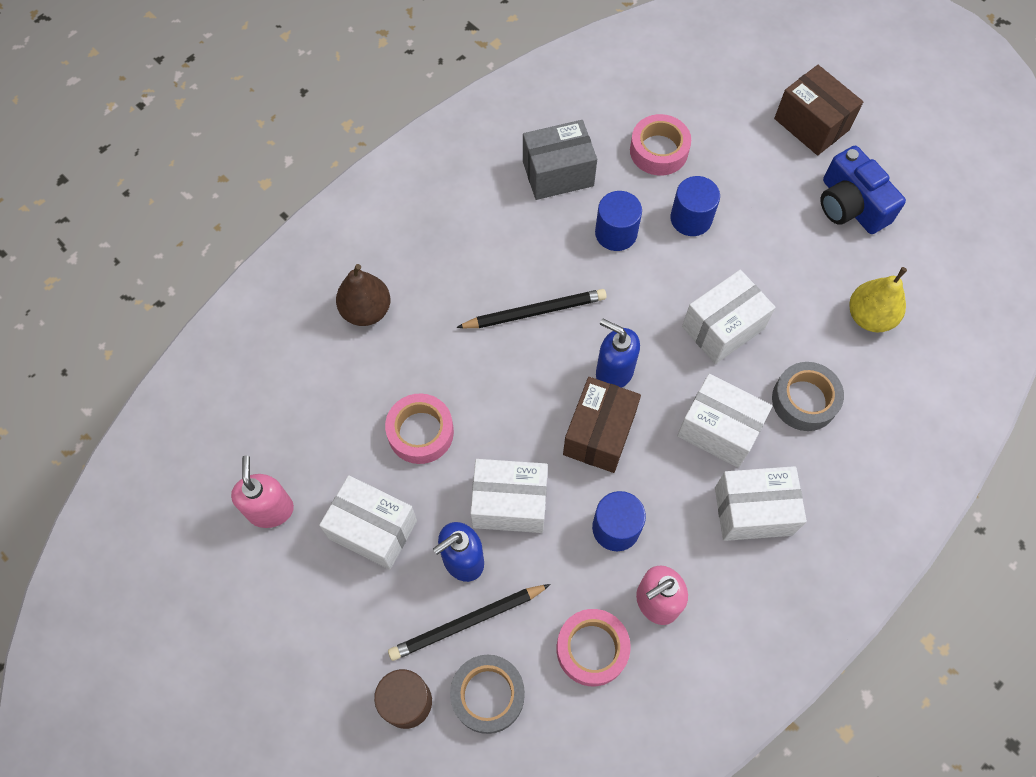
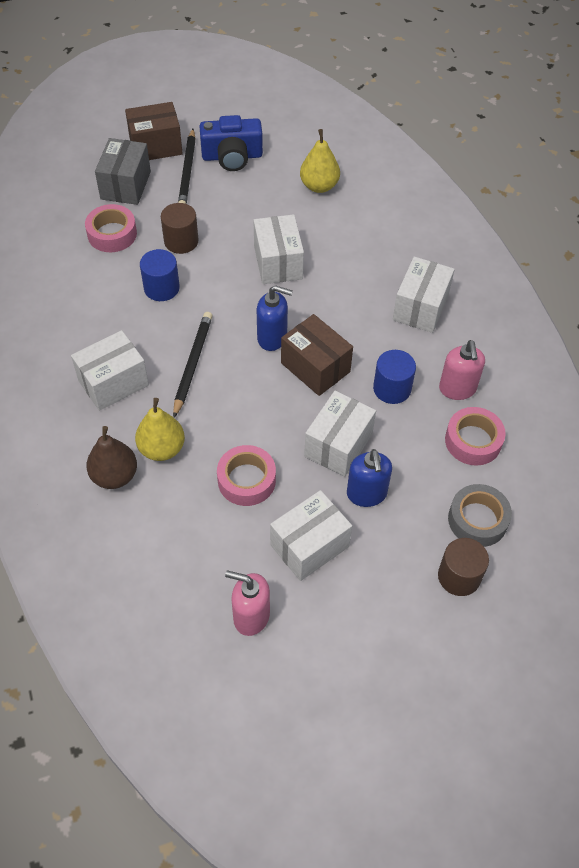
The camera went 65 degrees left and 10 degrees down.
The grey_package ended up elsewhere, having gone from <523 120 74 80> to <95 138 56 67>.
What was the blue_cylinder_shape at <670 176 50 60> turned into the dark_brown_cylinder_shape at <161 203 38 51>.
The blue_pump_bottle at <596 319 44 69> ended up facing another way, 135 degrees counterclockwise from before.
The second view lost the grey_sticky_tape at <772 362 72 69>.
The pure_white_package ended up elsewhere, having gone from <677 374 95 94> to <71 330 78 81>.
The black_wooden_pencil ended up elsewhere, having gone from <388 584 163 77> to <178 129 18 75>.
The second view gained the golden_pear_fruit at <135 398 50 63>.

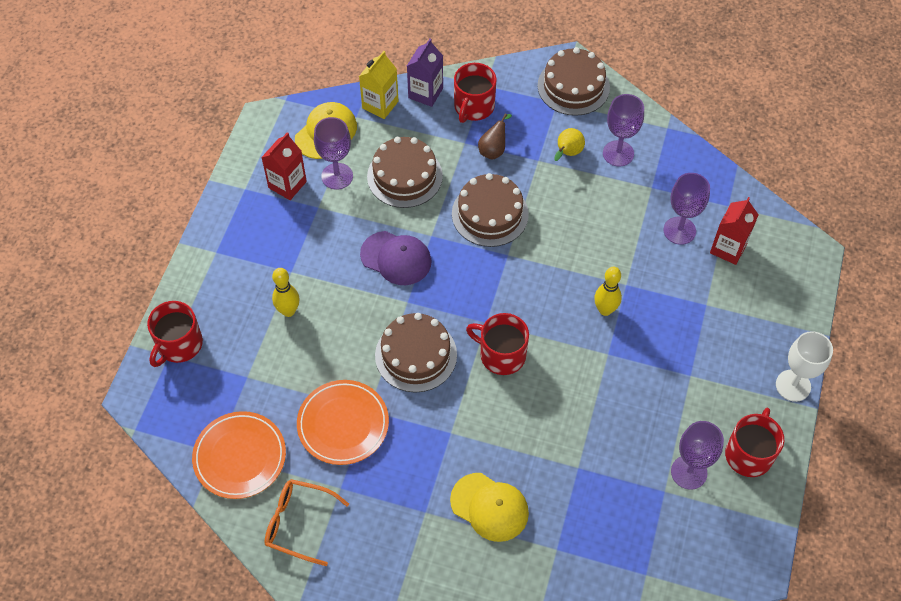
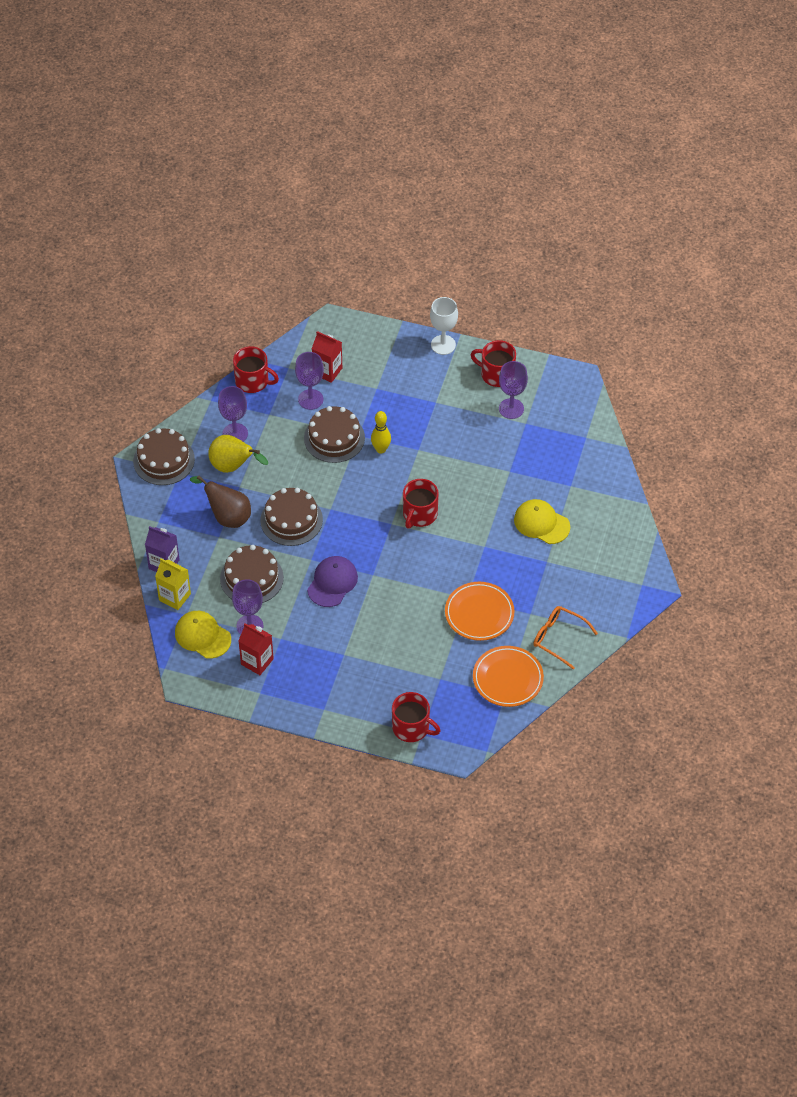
The camera went 90 degrees left and 5 degrees down.
The red_mug ended up elsewhere, having gone from <454 63 43 60> to <233 346 46 47>.
The size of the dark_brown_pear_fruit at <478 113 34 46> changed by a factor of 1.67.
The size of the golden_pear_fruit at <554 128 31 33> changed by a factor of 1.67.
The second view lost the golden_skittle at <272 268 28 49>.
The dark_brown_layer_cake ended up elsewhere, having gone from <375 313 82 80> to <304 406 61 57>.
The golden_baseball_cap at <450 473 79 69> ended up facing another way, 90 degrees counterclockwise from before.
The orange_eyeglasses at <264 479 85 87> ended up facing another way, 105 degrees clockwise from before.

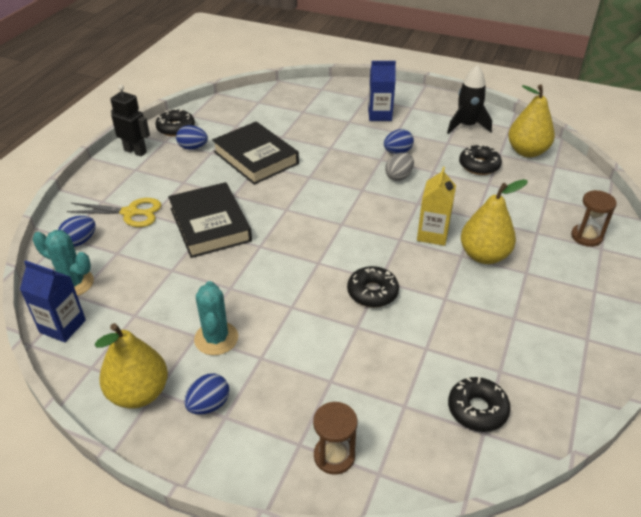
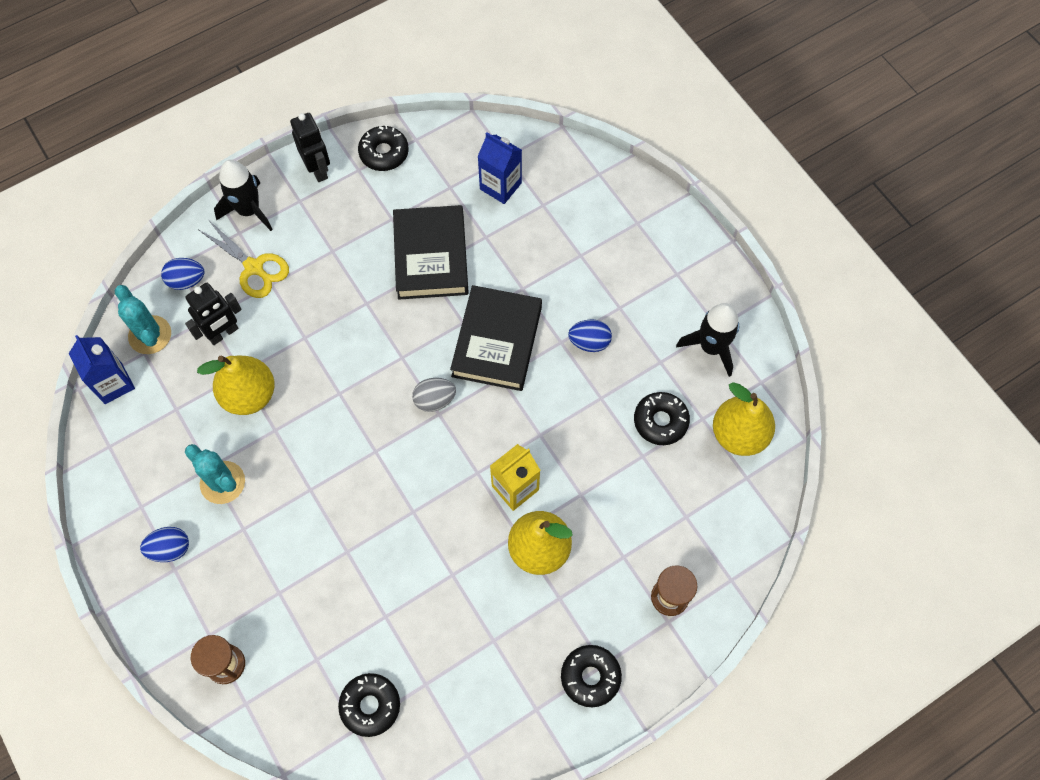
The camera went 35 degrees right and 25 degrees up.
The blue_milk_carton ended up elsewhere, having gone from <368 61 28 60> to <477 132 45 72>.
The second view lost the blue_egg at <176 125 32 25>.
The grey_egg ended up elsewhere, having gone from <385 153 29 28> to <412 378 44 34>.
The black_hardcover ended up elsewhere, having gone from <168 182 84 76> to <450 285 92 106>.
The black_glazed_donut ended up elsewhere, having gone from <347 266 52 41> to <561 645 61 62>.
The teal_prickly_plant at <194 281 44 74> ended up facing another way, 75 degrees counterclockwise from before.
The golden_pear_fruit ended up elsewhere, having gone from <95 323 73 85> to <197 356 78 59>.
The second view gained the black_toy_rocket at <214 160 59 71>.
The second view gained the black_robot_figure at <185 283 56 62>.

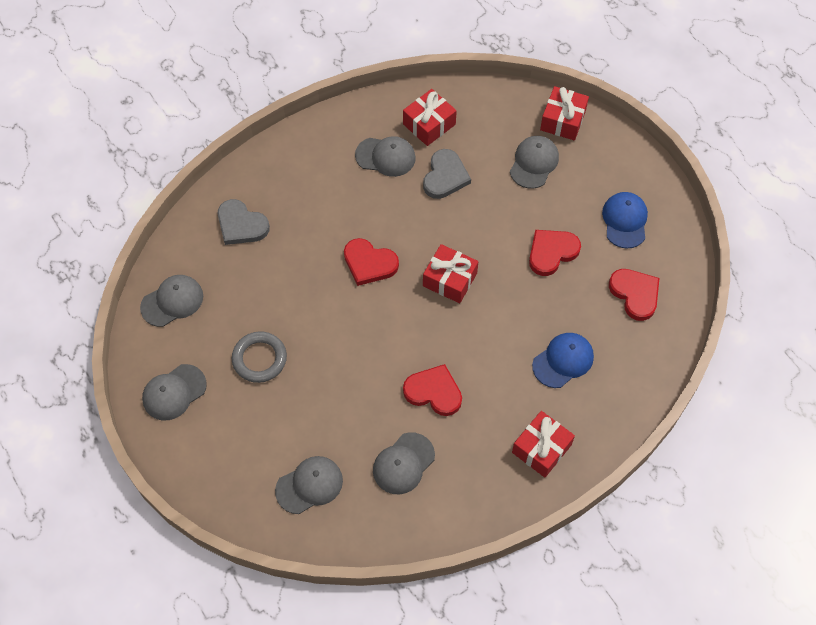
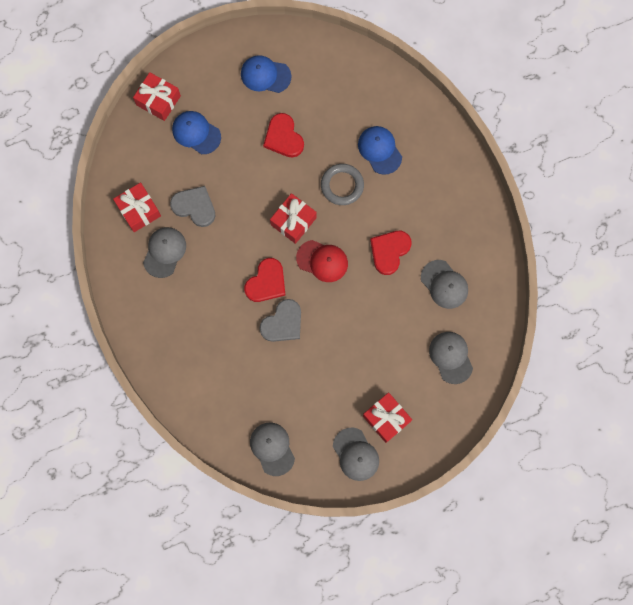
The camera went 80 degrees left and 15 degrees up.
What was the grey_baseball_cap at <510 136 49 53> turned into the blue_baseball_cap at <172 111 49 43>.
The grey_heart ended up elsewhere, having gone from <218 199 52 46> to <259 299 42 43>.
The second view lost the red_heart at <609 269 51 52>.
The grey_ring ended up elsewhere, having gone from <232 331 55 52> to <321 164 43 41>.
The red_wrapped_gift ended up elsewhere, having gone from <512 411 63 66> to <363 392 49 51>.
The second view gained the red_baseball_cap at <296 240 52 42>.

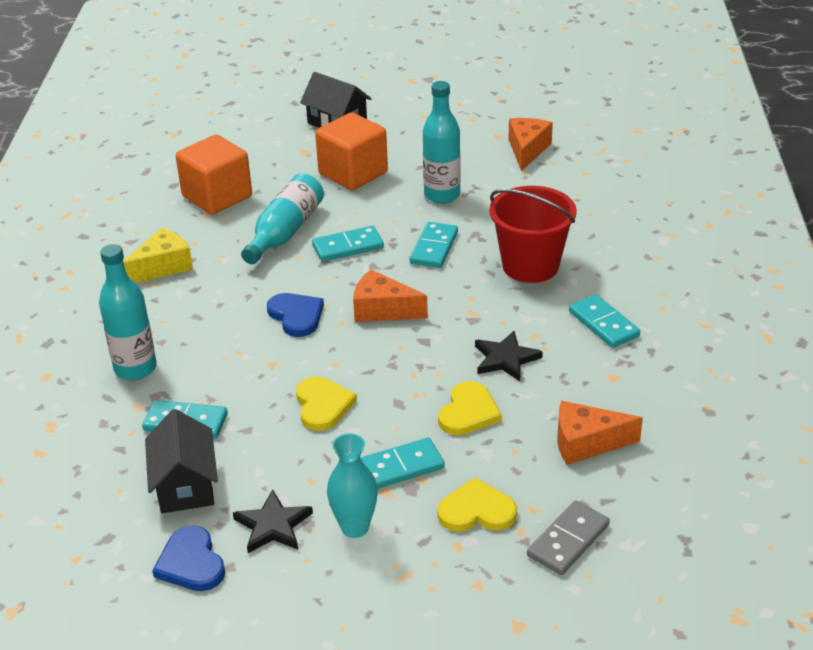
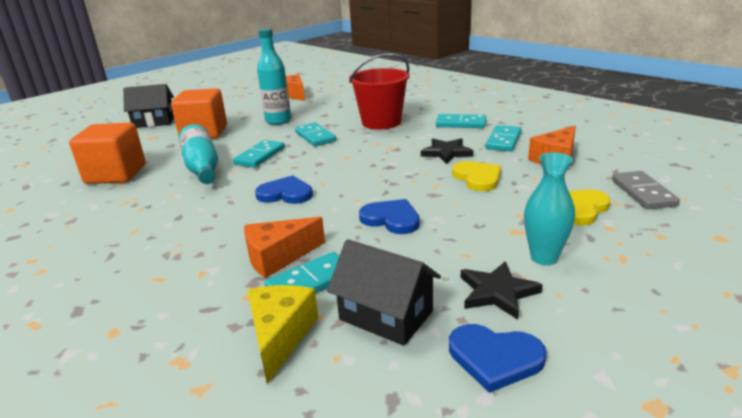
The camera went 45 degrees left and 10 degrees down.
The golden_cheese ended up elsewhere, having gone from <123 228 70 55> to <247 285 71 99>.
The second view lost the teal_drink_bottle at <99 244 58 136>.
The orange_cheese ended up elsewhere, having gone from <353 270 75 52> to <244 217 81 61>.
What was the golden_heart at <296 377 61 54> turned into the blue_heart at <359 199 61 35>.
The teal_domino_piece ended up elsewhere, having gone from <361 438 84 51> to <486 125 36 26>.

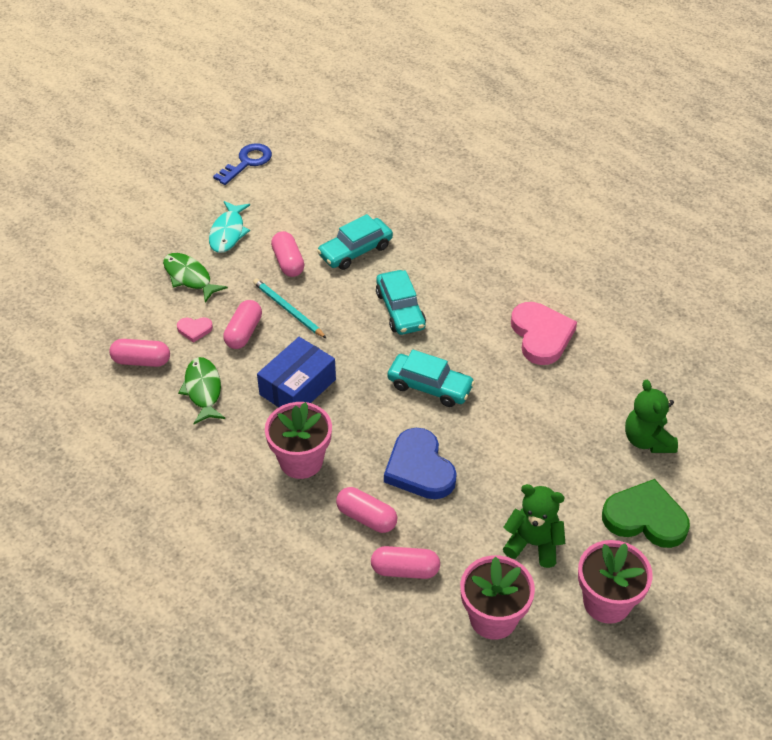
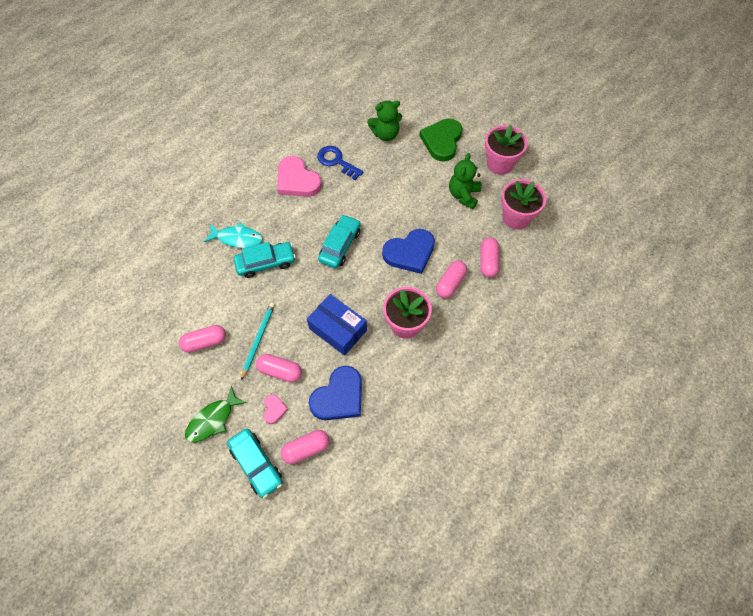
The camera went 90 degrees left and 15 degrees up.
The blue_key ended up elsewhere, having gone from <213 143 59 42> to <317 146 47 34>.
The teal_fish_figure ended up elsewhere, having gone from <209 201 41 52> to <204 222 59 26>.
The teal_toy_car ended up elsewhere, having gone from <317 214 76 56> to <227 428 56 70>.
The teal_wooden_pencil at <253 279 73 59> ended up facing another way, 150 degrees clockwise from before.
The rosy_heart at <511 302 66 63> ended up facing another way, 120 degrees counterclockwise from before.
The rosy_capsule at <109 339 61 28> ended up facing another way, 60 degrees clockwise from before.
Where the leaf-green_fish_figure stood at <178 357 47 67>, the blue_heart came to stand at <309 366 53 54>.

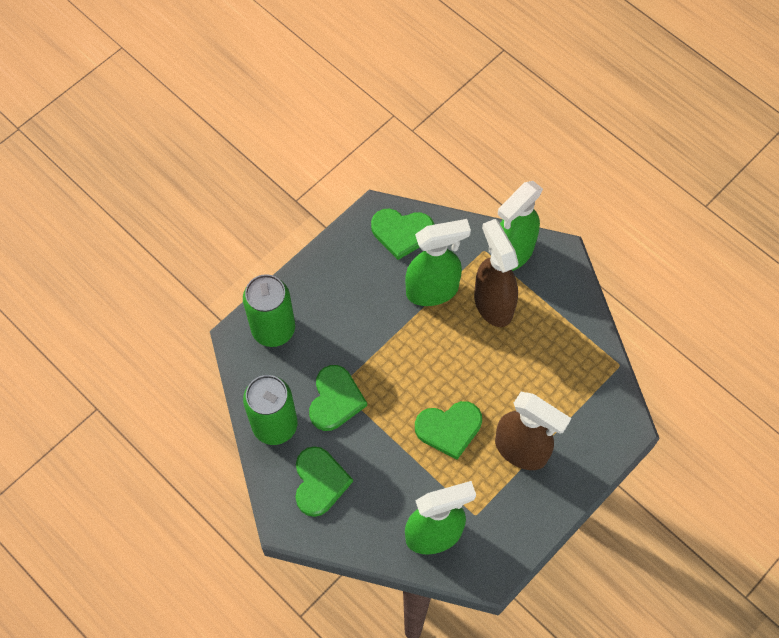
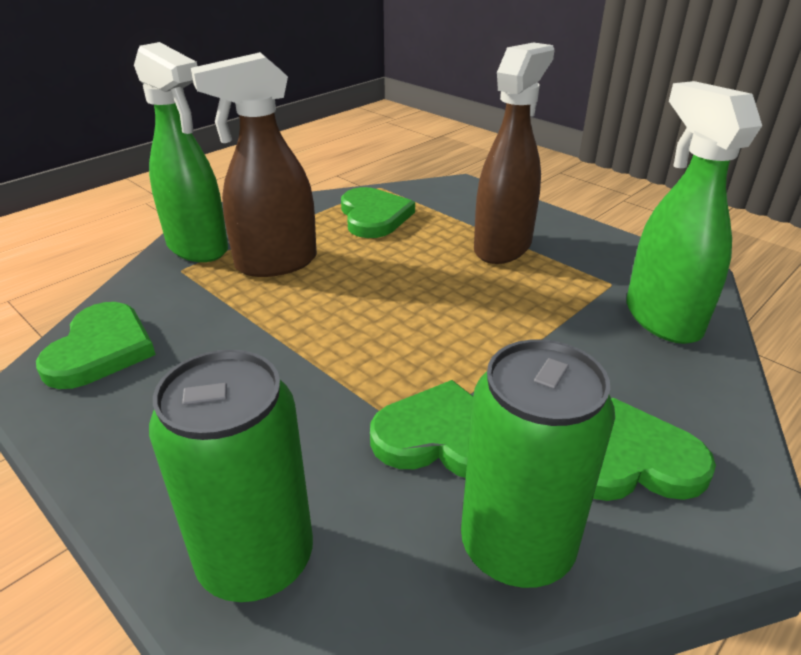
The camera went 90 degrees left and 30 degrees down.
The second view lost the leaf-green_sprayer at <405 219 66 87>.
The leaf-green_heart ended up elsewhere, having gone from <415 401 67 59> to <341 187 74 51>.

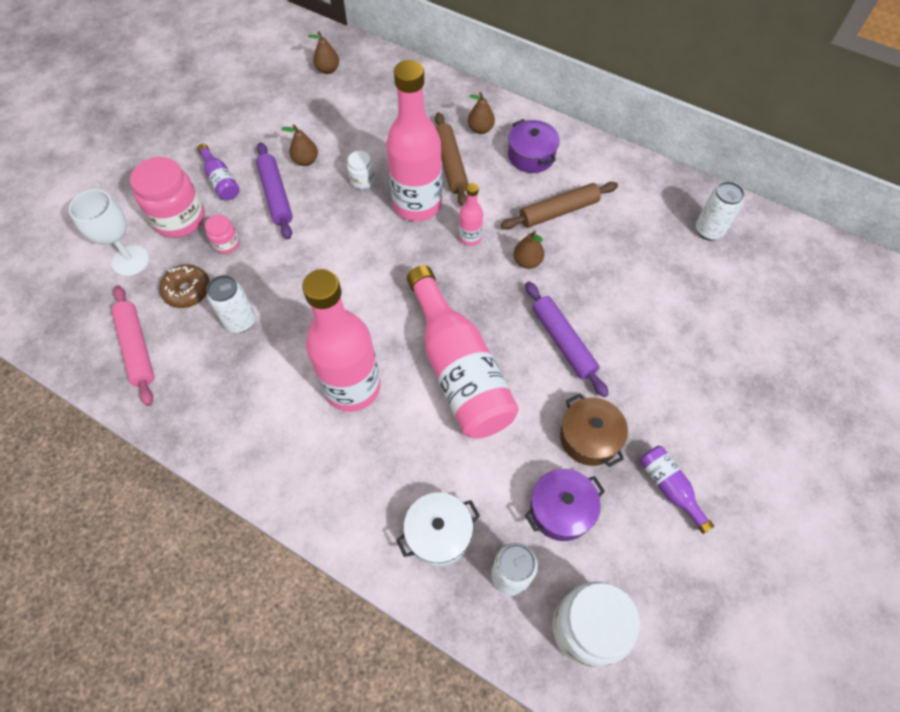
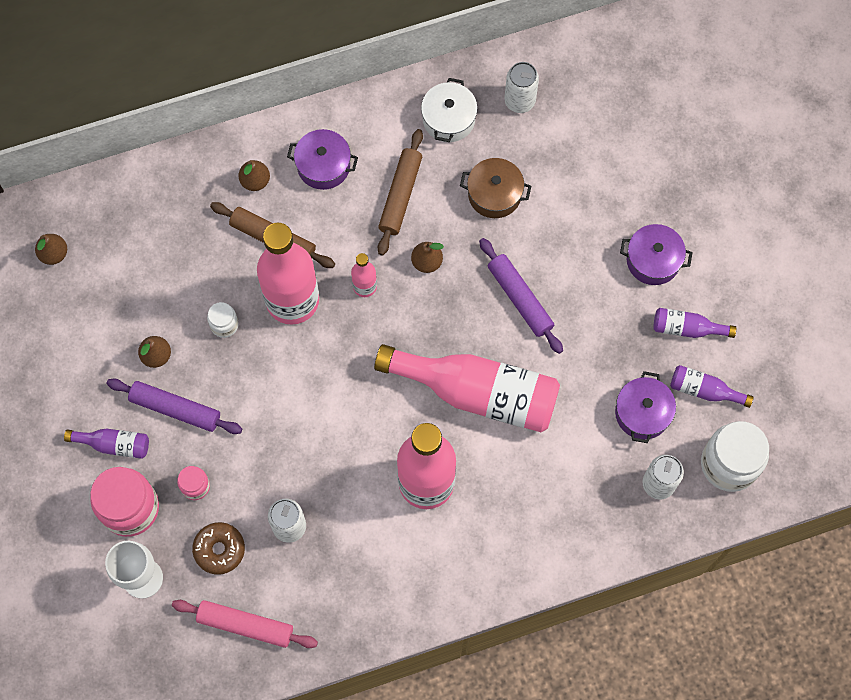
The camera went 50 degrees left and 10 degrees up.
The royal_purple_dough_roller at <525 281 84 116> ended up facing another way, 45 degrees clockwise from before.
The dark_brown_stockpot ended up elsewhere, having gone from <560 393 68 74> to <460 158 71 60>.
The pure_white_stockpot ended up elsewhere, having gone from <396 493 84 73> to <421 78 57 64>.
The second view gained the royal_purple_stockpot at <620 224 73 61>.
The second view gained the royal_purple_drink_bottle at <670 365 84 43>.

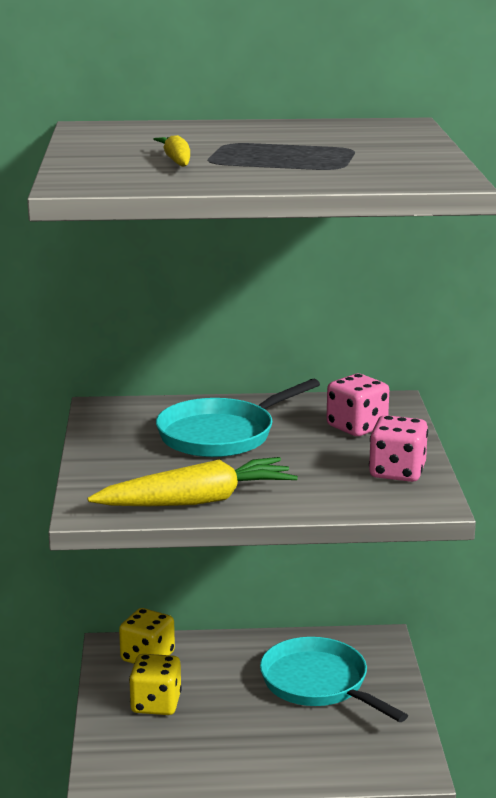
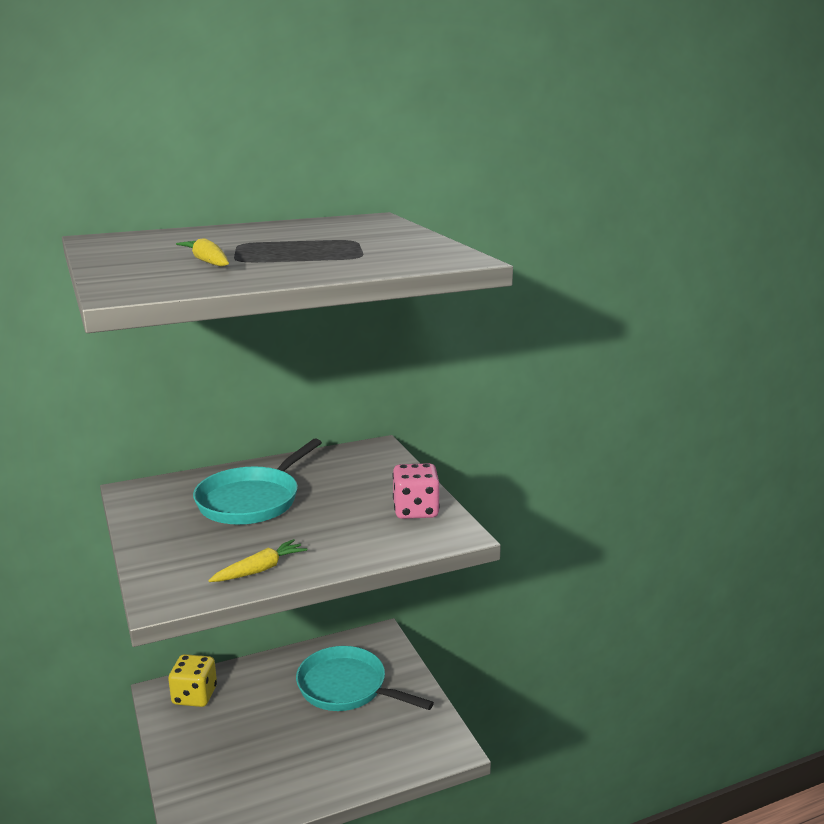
The camera went 20 degrees left and 0 degrees up.
The second view lost the rosy_die at <326 374 63 62>.
The size of the golden_toy_carrot at <87 457 211 49> changed by a factor of 0.55.
The second view lost the golden_die at <129 654 53 61>.

